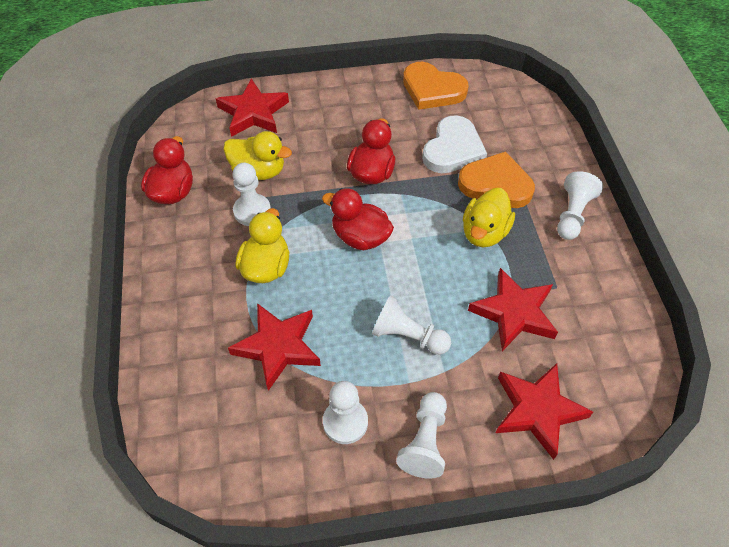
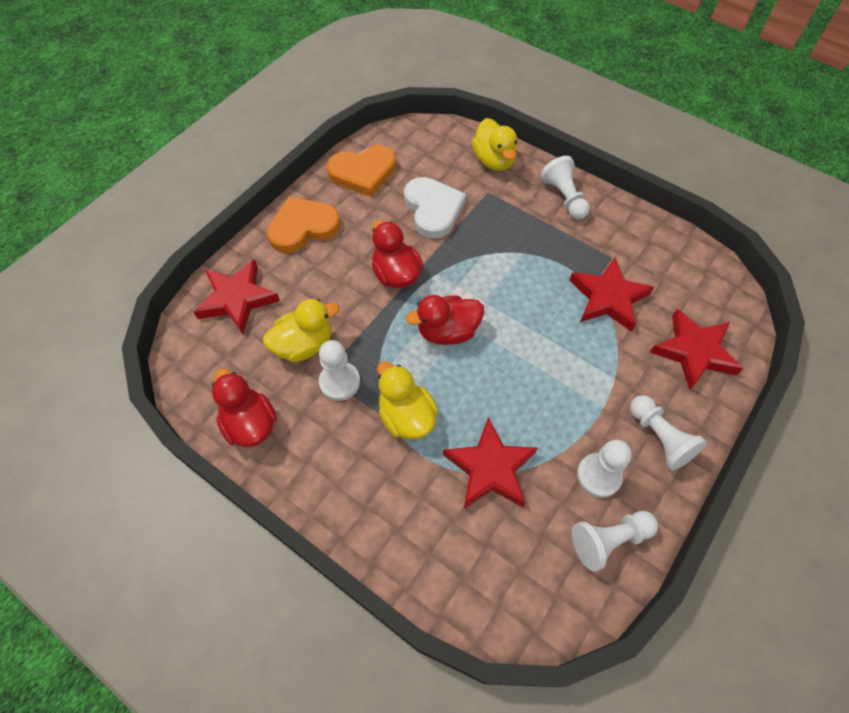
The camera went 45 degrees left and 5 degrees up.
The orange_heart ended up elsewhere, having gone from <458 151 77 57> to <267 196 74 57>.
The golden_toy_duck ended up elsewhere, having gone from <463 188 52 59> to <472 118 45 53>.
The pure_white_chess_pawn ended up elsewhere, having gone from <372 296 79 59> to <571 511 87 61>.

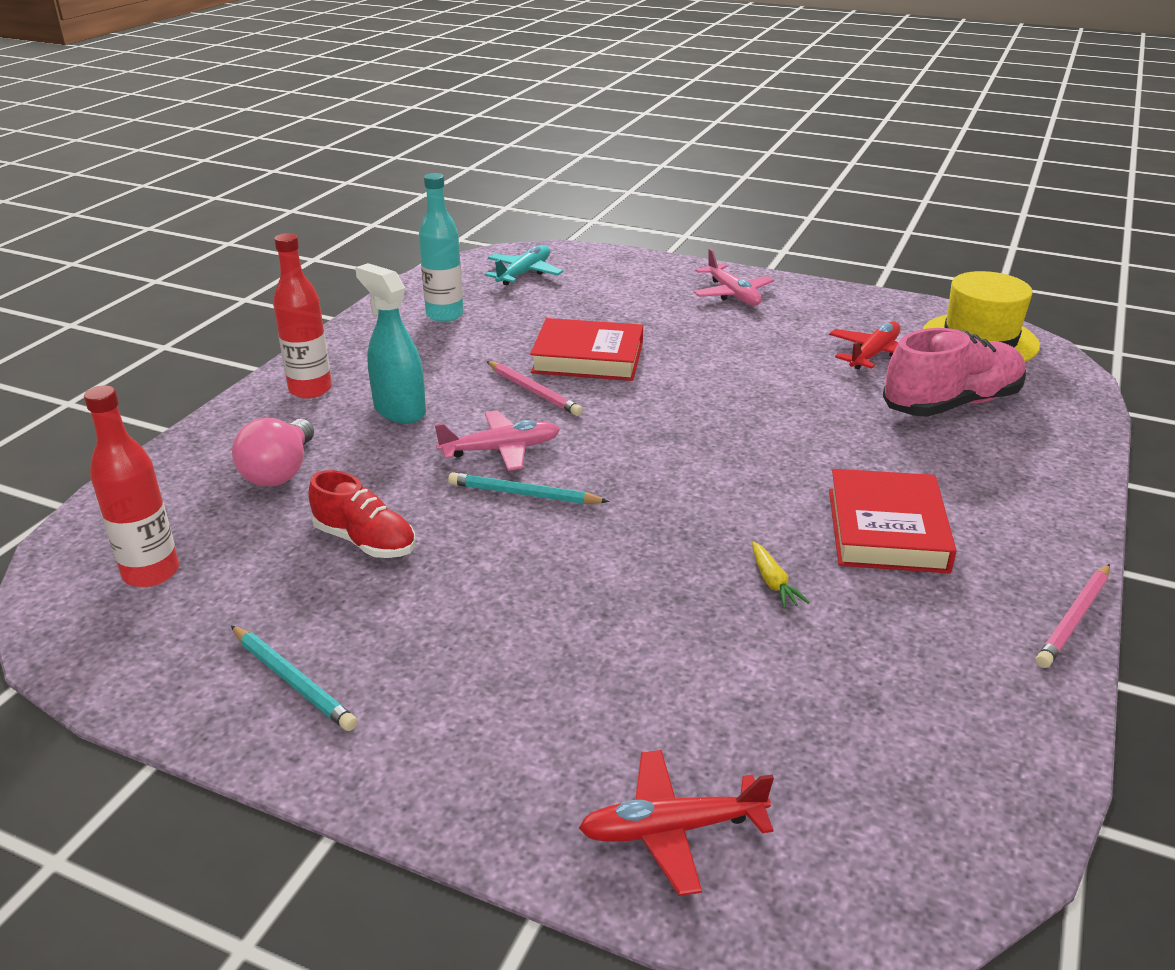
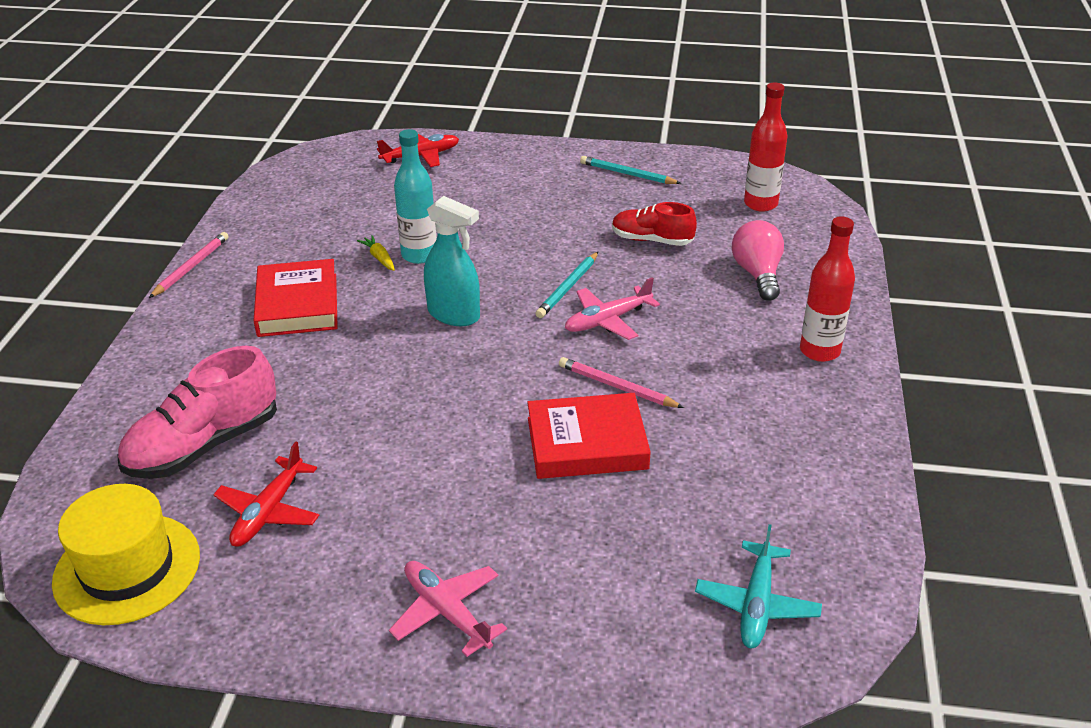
The camera went 165 degrees right and 5 degrees up.
The teal_drink_bottle ended up elsewhere, having gone from <419 173 45 149> to <394 129 43 135>.
The teal_sprayer ended up elsewhere, having gone from <355 263 71 160> to <424 196 56 130>.
The teal_wooden_pencil at <448 472 161 32> ended up facing another way, 120 degrees clockwise from before.

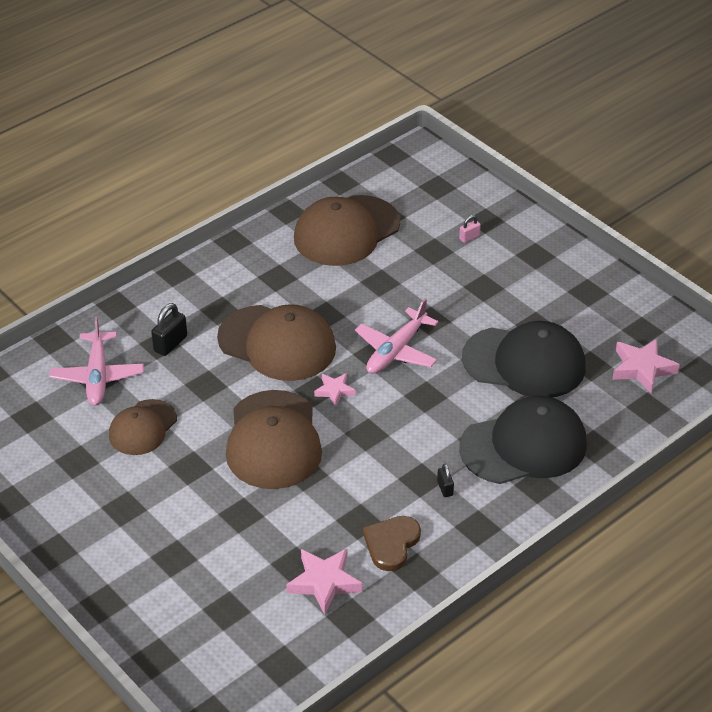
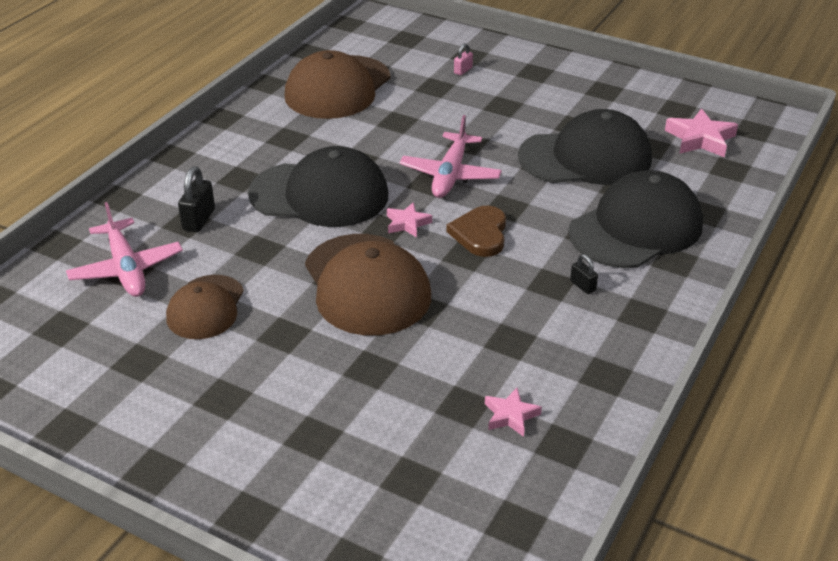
The camera went 20 degrees left and 5 degrees down.
What was the dark_brown_baseball_cap at <217 304 119 77> turned into the black_baseball_cap at <248 146 140 81>.
The dark_brown_heart ended up elsewhere, having gone from <363 516 58 55> to <446 206 60 51>.
The size of the rosy_five-pointed_star at <286 549 77 66> changed by a factor of 0.61.

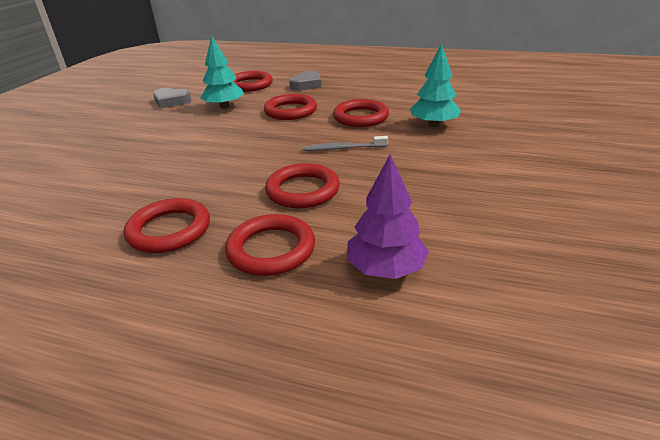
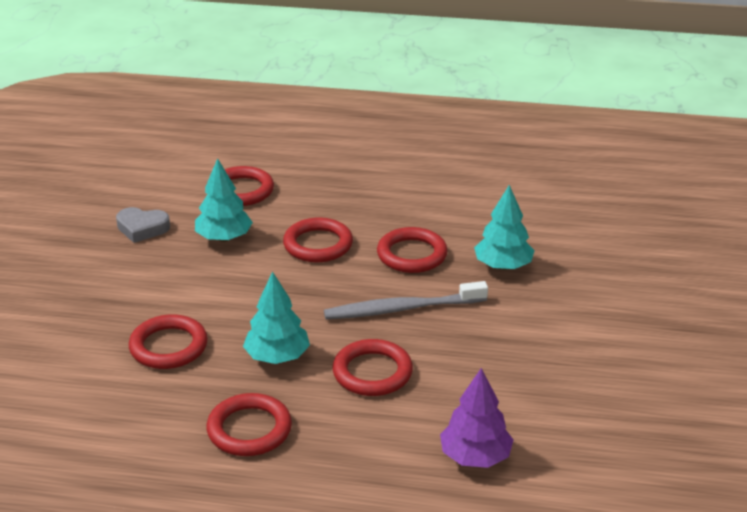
The camera went 10 degrees left and 0 degrees up.
The second view lost the grey_heart at <289 70 32 21>.
The size of the grey_tooth_brush at <302 136 86 15> changed by a factor of 1.64.
The red_ring ended up elsewhere, having gone from <225 214 90 62> to <129 314 79 55>.
The second view gained the teal_fir_tree at <243 271 67 93>.

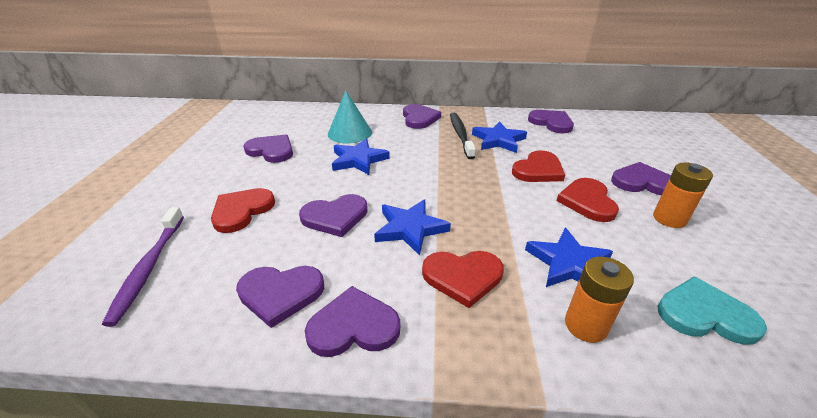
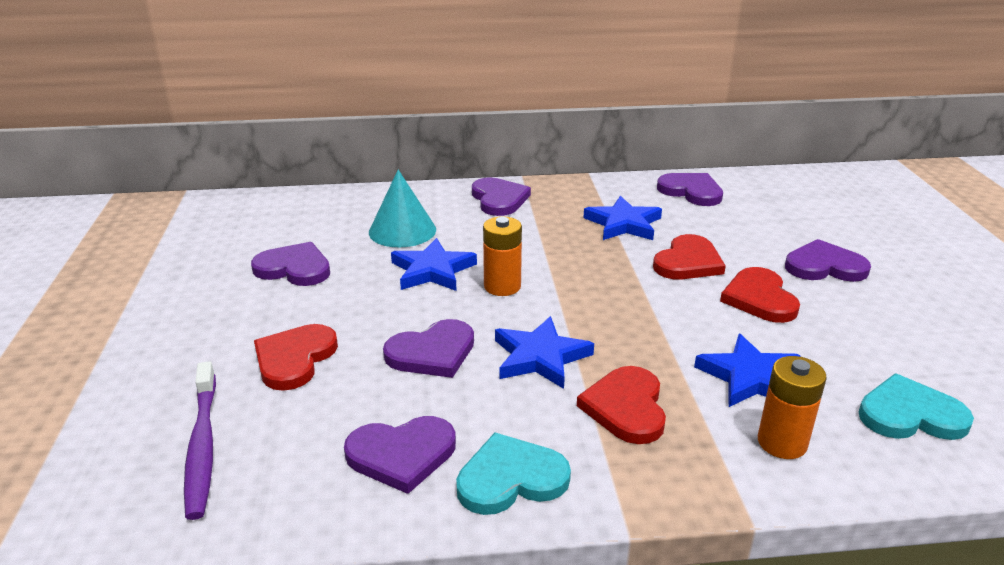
The camera went 10 degrees left and 5 degrees down.
The second view lost the black_tooth_brush at <450 113 26 46>.
The orange_power_cell ended up elsewhere, having gone from <653 162 60 66> to <483 216 39 80>.
The red_heart at <422 251 82 57> ended up facing another way, 105 degrees clockwise from before.
What was the royal_purple_heart at <305 286 95 71> turned into the teal_heart at <456 432 115 83>.

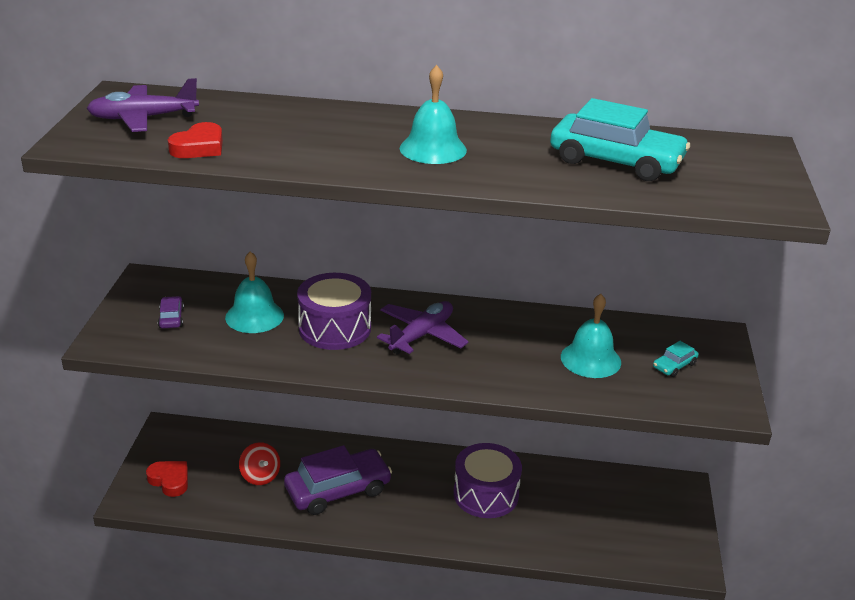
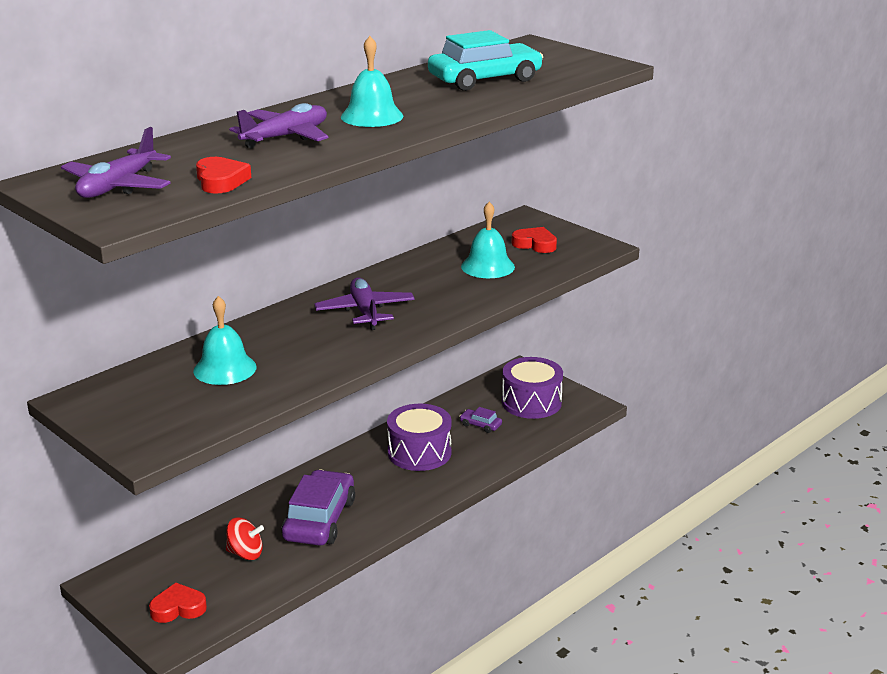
The camera went 50 degrees left and 5 degrees down.
The royal_purple_toy_drum ended up elsewhere, having gone from <297 273 74 77> to <502 357 61 62>.
The royal_purple_toy_car ended up elsewhere, having gone from <158 296 26 32> to <459 407 43 26>.
Where the teal_toy_car stood at <653 341 46 36>, the red_heart came to stand at <512 227 45 26>.
The second view gained the royal_purple_aeroplane at <229 103 100 45>.

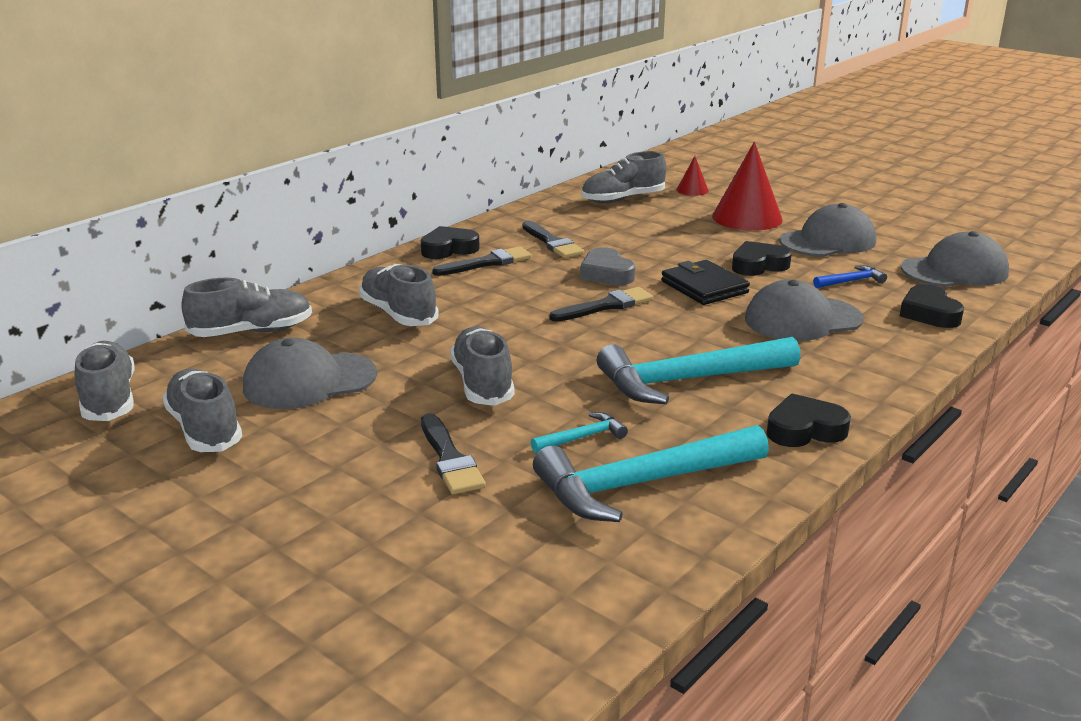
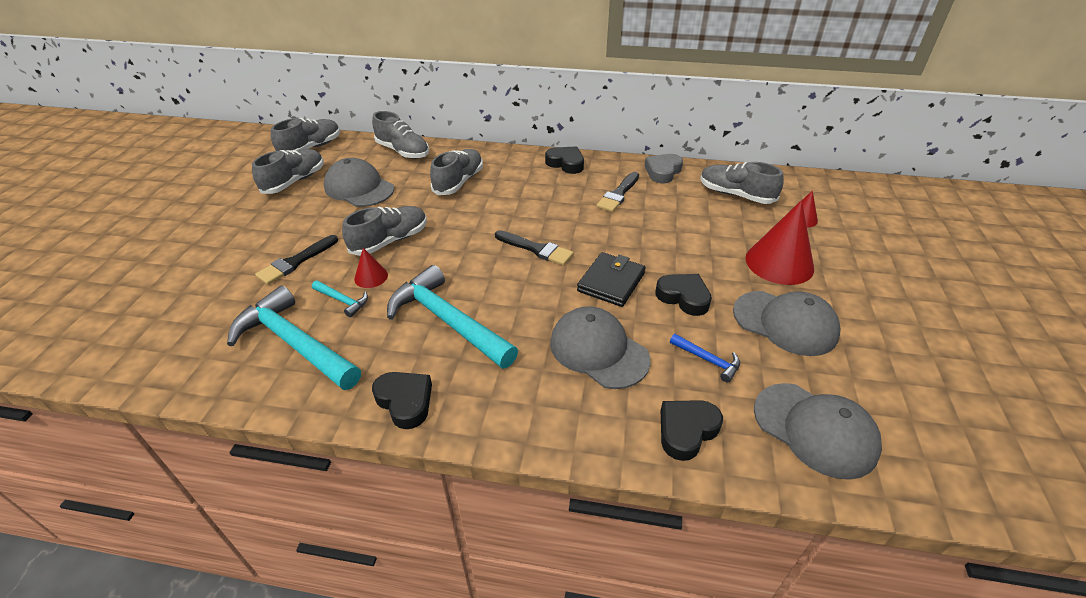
The camera went 60 degrees right and 15 degrees up.
The second view lost the black_paintbrush at <432 246 100 30>.
The grey_heart ended up elsewhere, having gone from <580 247 55 38> to <645 154 38 29>.
The second view gained the red_cone at <354 248 34 40>.

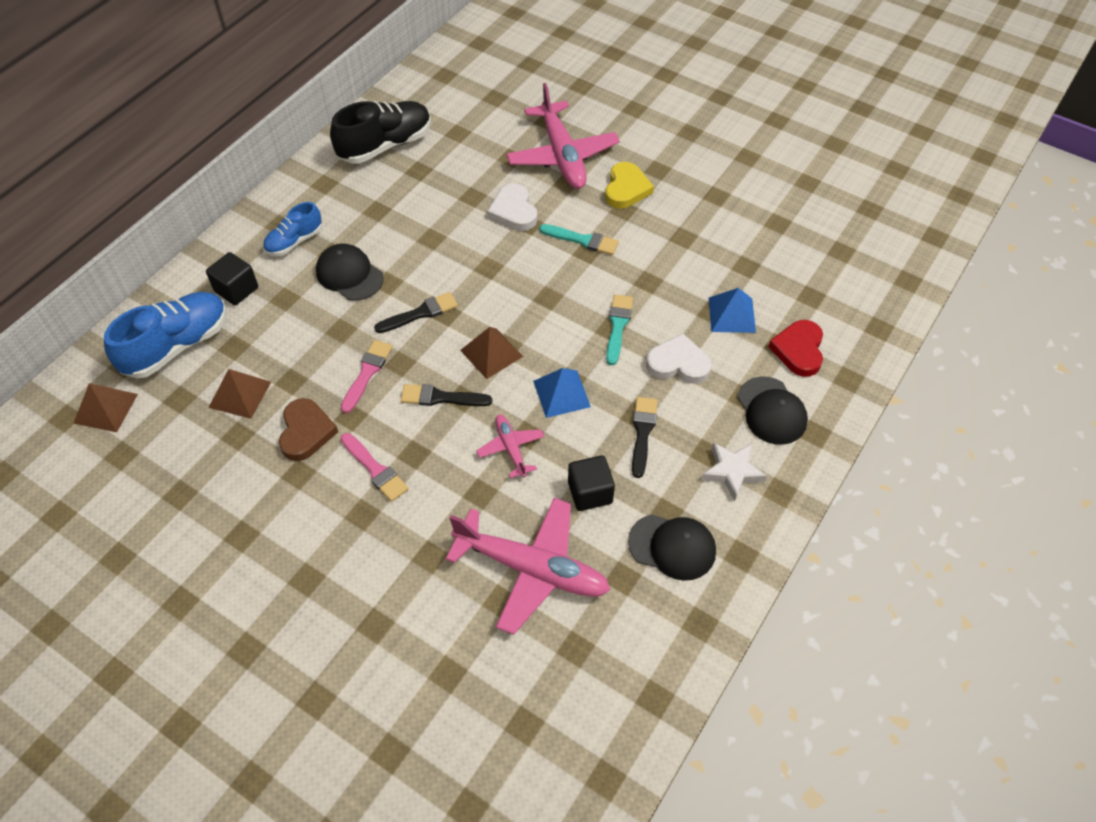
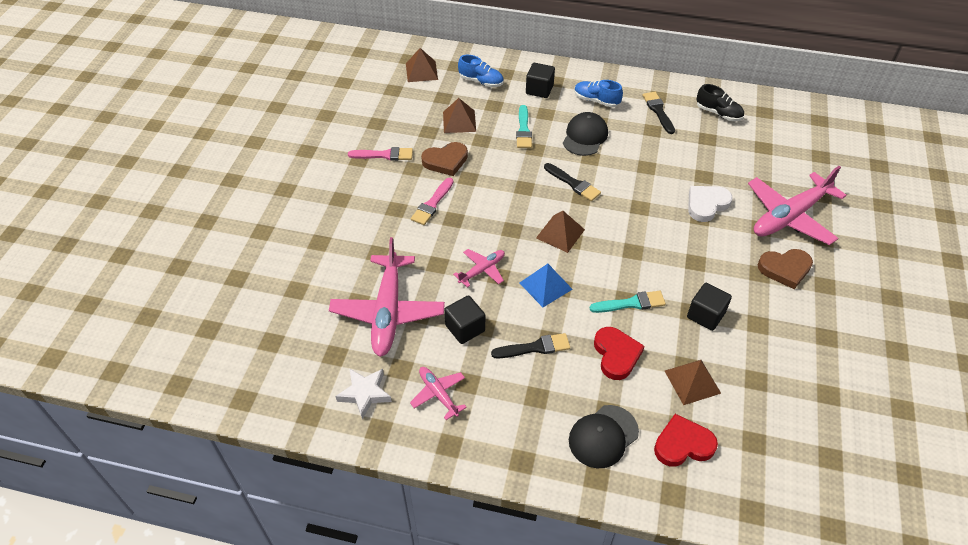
The camera went 70 degrees right and 5 degrees down.
The size of the black_lace-up_shoe at <330 101 101 63> changed by a factor of 0.58.
What was the golden_heart at <605 162 49 46> turned into the dark_brown_heart at <758 249 55 40>.
The teal_paintbrush ended up elsewhere, having gone from <539 224 80 31> to <516 105 16 43>.
What was the blue_solid_pyramid at <709 288 47 45> turned into the dark_brown_solid_pyramid at <665 360 56 45>.
The size of the blue_lace-up_shoe at <104 292 123 86> changed by a factor of 0.58.
What was the pure_white_heart at <646 334 66 50> turned into the red_heart at <594 327 50 53>.
The rosy_paintbrush ended up elsewhere, having gone from <341 340 52 73> to <348 147 65 14>.
The black_paintbrush ended up elsewhere, having gone from <401 384 91 22> to <643 92 32 42>.
The pure_white_five-pointed_star ended up elsewhere, having gone from <702 442 65 59> to <335 368 57 51>.
Where the black_baseball_cap stood at <628 515 88 66>, the rosy_aeroplane came to stand at <410 367 57 53>.
The second view gained the black_block at <687 283 45 48>.

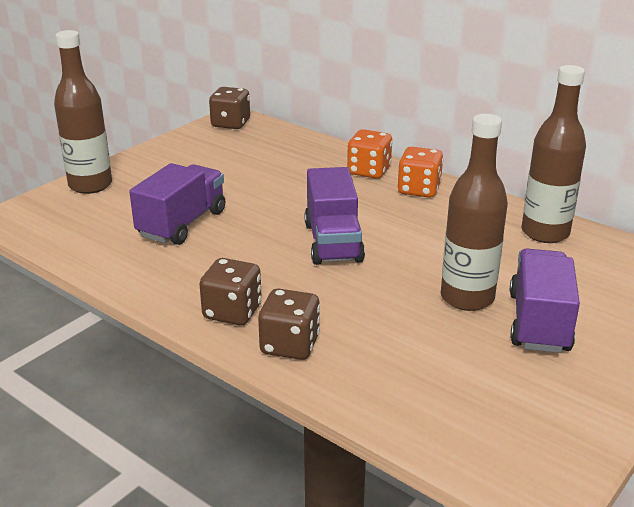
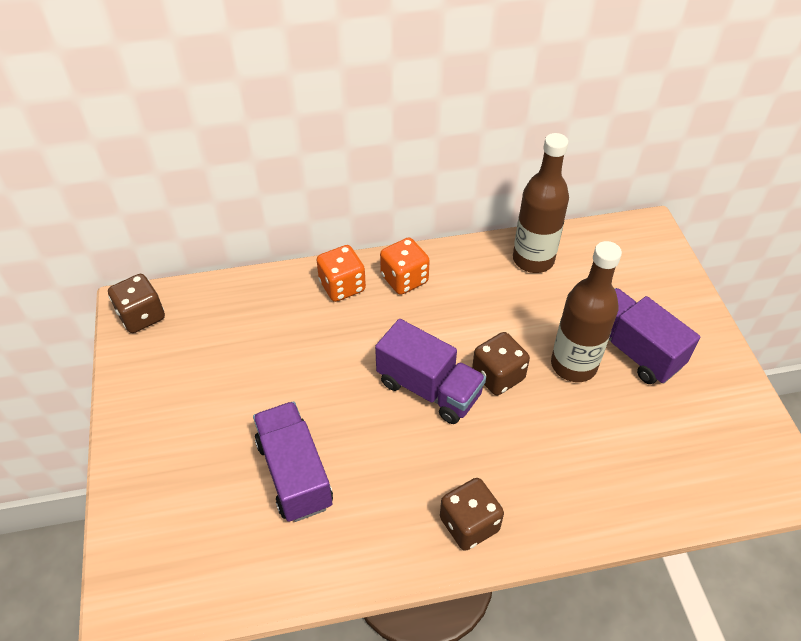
The camera went 50 degrees left and 20 degrees up.
The second view lost the dark_brown_drink_bottle at <54 30 58 164>.
The dark_brown_die ended up elsewhere, having gone from <258 288 62 72> to <472 332 58 63>.

